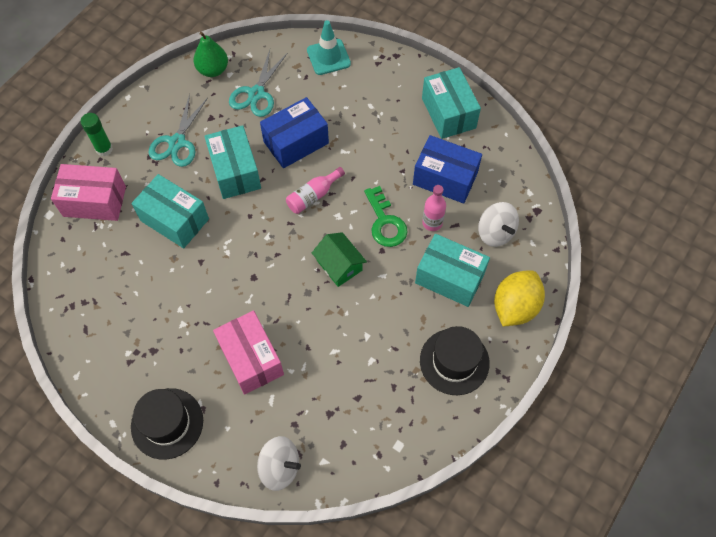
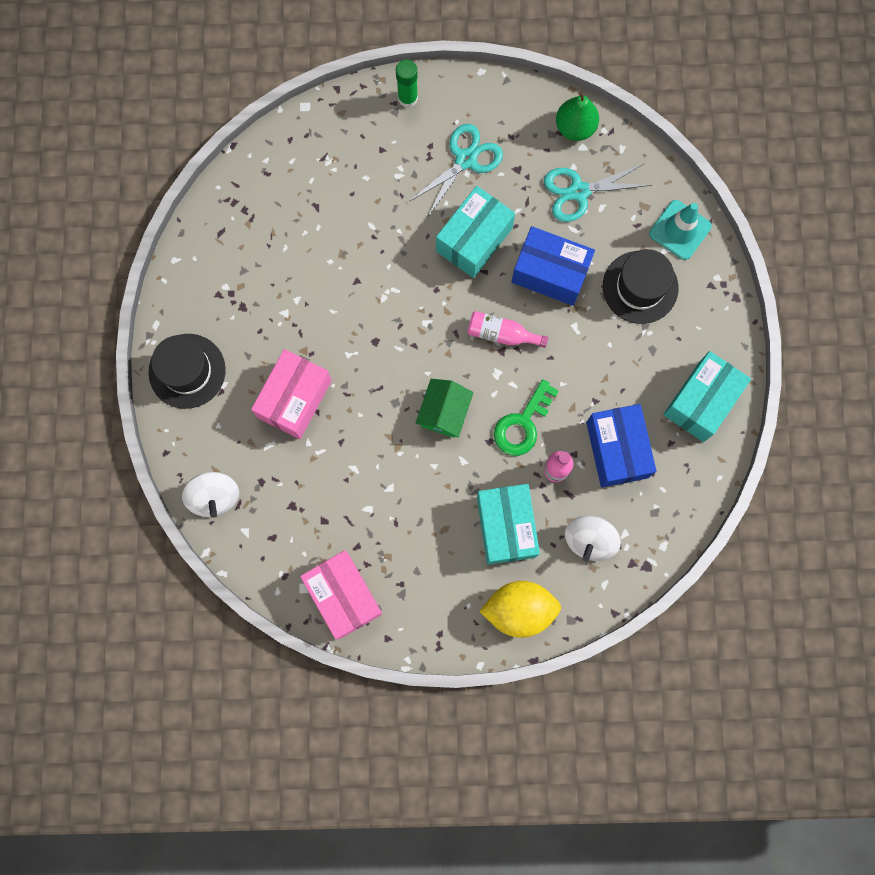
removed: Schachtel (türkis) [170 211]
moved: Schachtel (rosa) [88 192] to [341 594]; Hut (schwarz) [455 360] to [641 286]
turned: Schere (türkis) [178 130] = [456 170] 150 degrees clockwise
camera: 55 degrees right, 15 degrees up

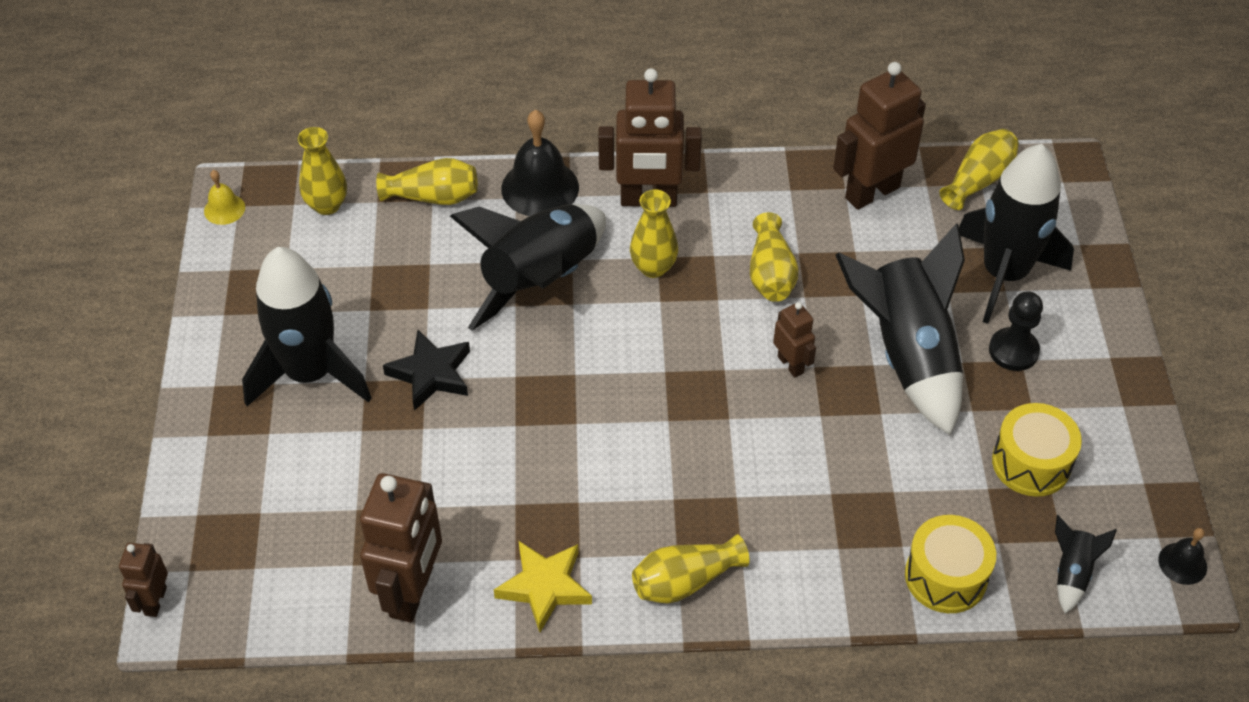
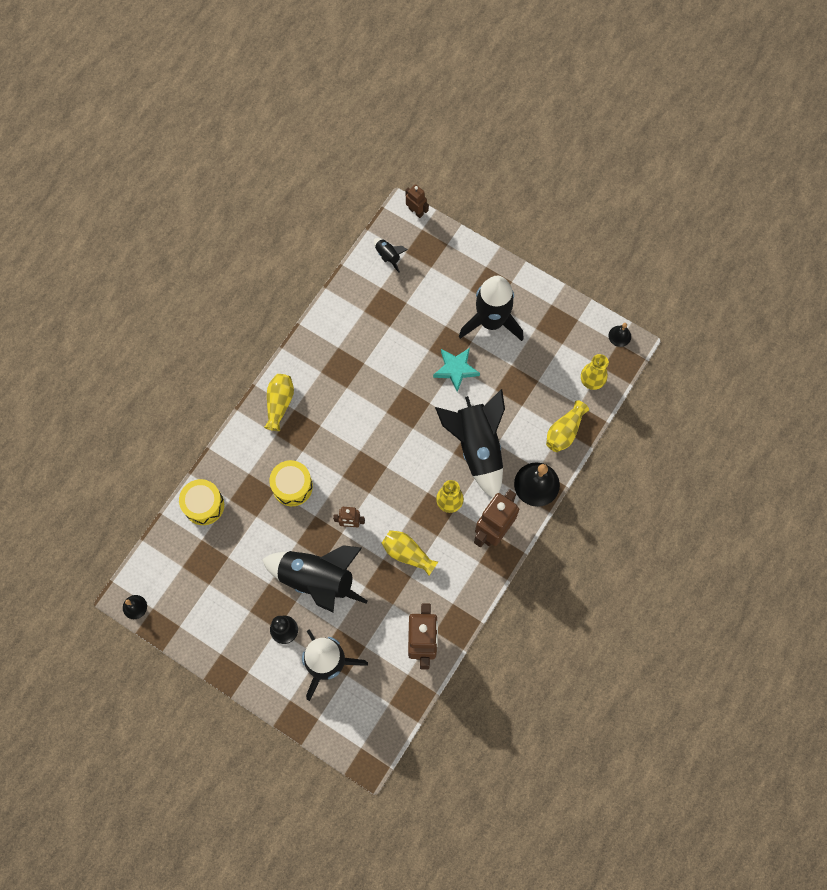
removed: Roboter (braun) [401 548]; Stern (gelb) [543 586]; Vase (gelb) [979 169]
moved: Trommel (gelb) [1037 450] to [291 483]; Rakete (schwarz) [1086 564] to [391 255]
recoloured: Stern (schwarz) [426 370] to Stern (türkis) [456 370]; Glocke (gelb) [224 197] to Glocke (schwarz) [620 335]
camera: 125 degrees right, 20 degrees up

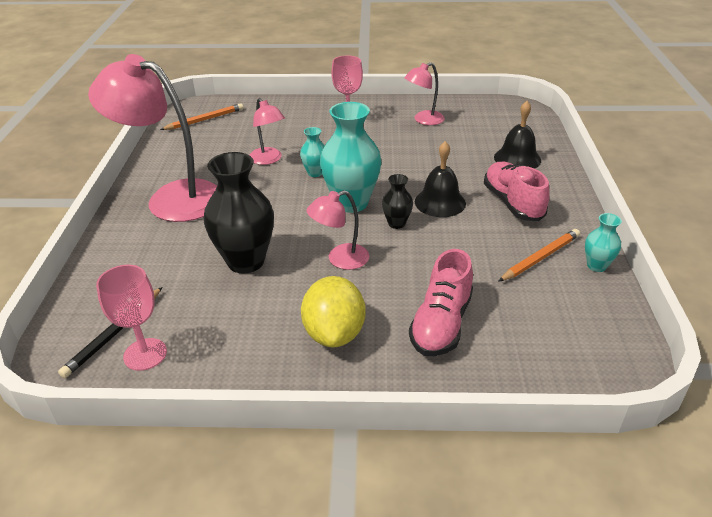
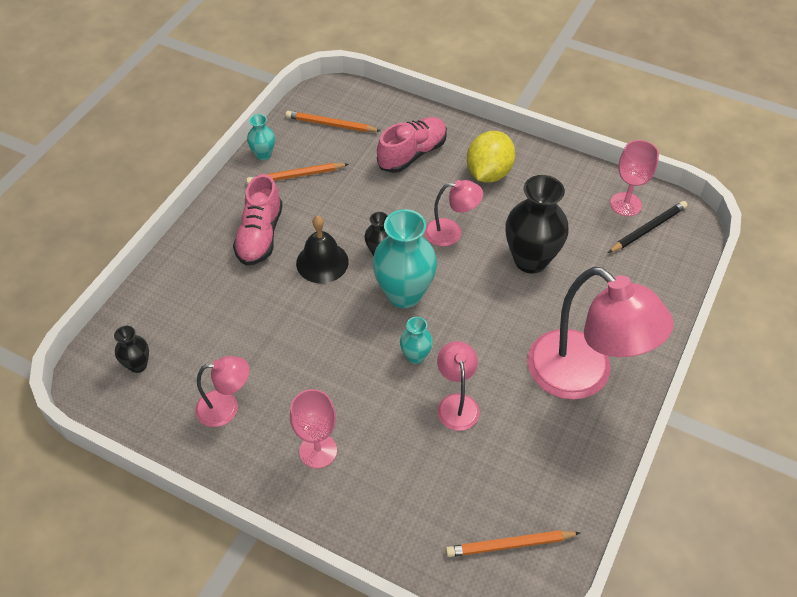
removed: Glocke (schwarz) [517 135]
added: Vase (schwarz) [131 349]; Bleistift (orange) [333 121]
camera: 155 degrees left, 15 degrees up

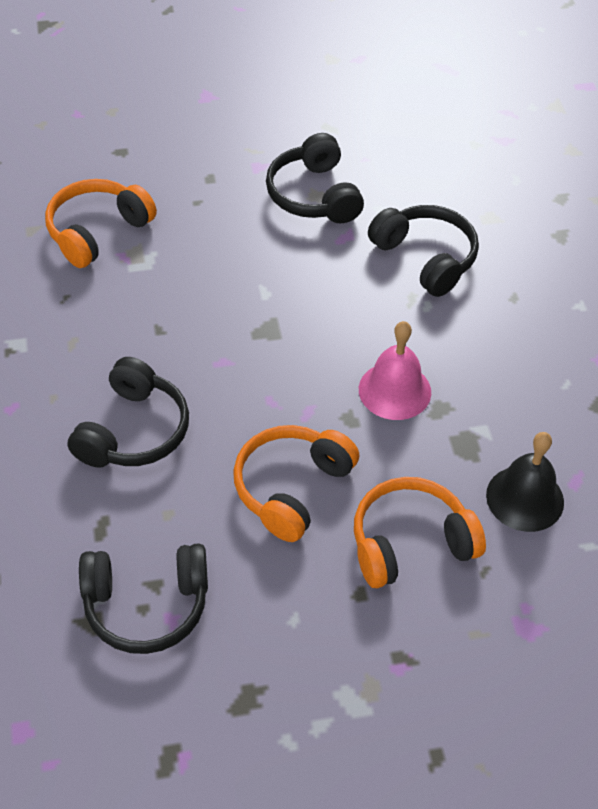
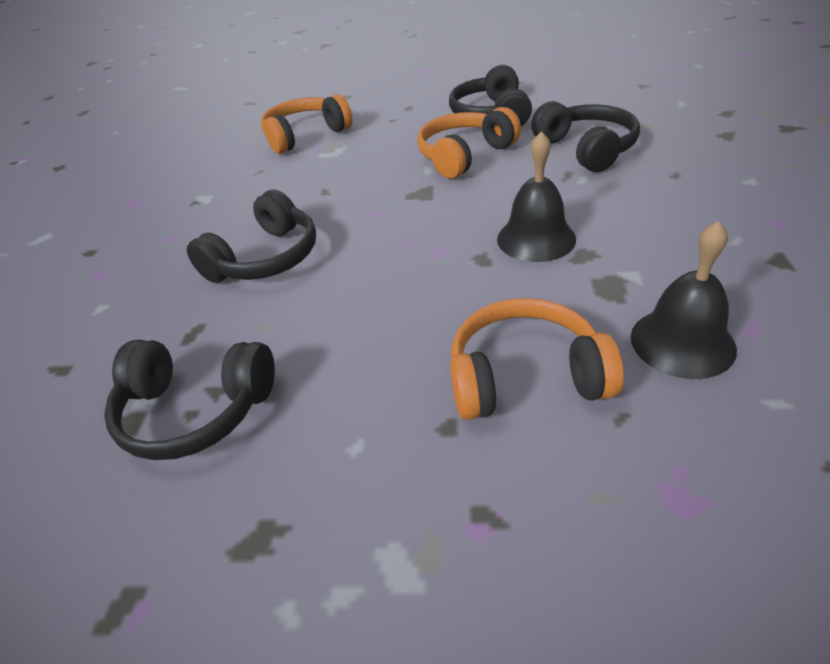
moved: Kopfhörer (orange) [296 483] to [469 143]
recoloured: Glocke (rosa) [395 370] to Glocke (schwarz) [536 196]
camera: 20 degrees right, 10 degrees down

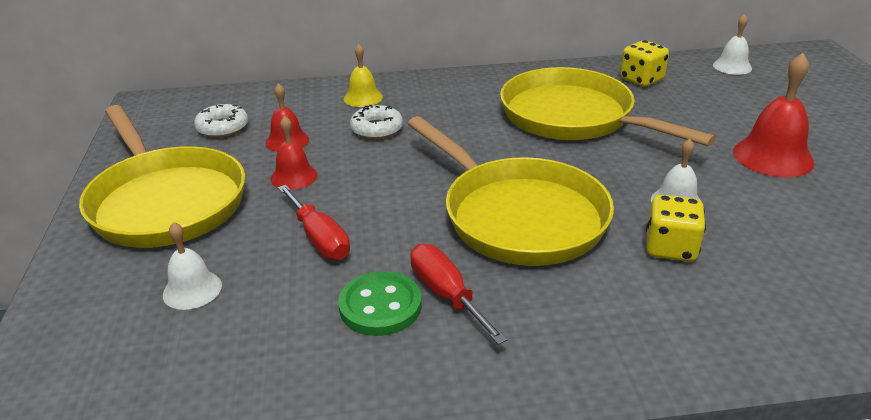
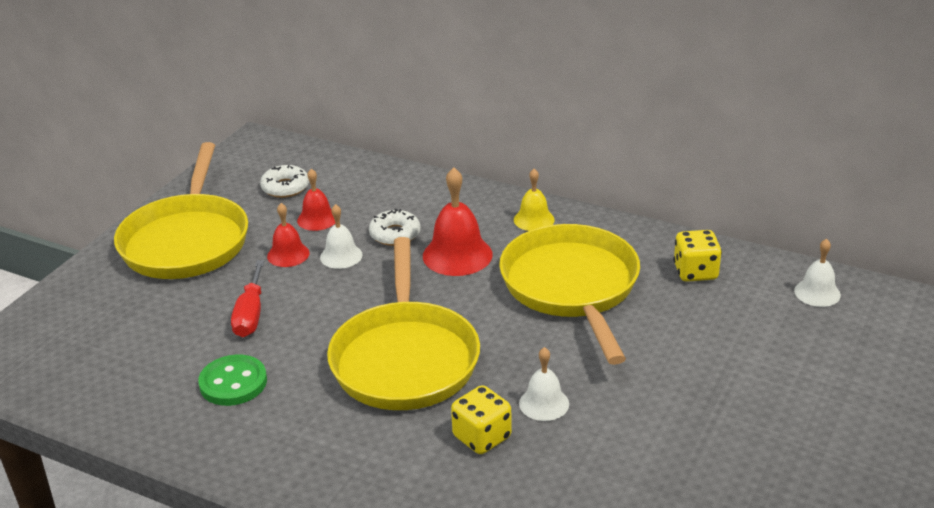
removed: Schraubenzieher (rot) [459 294]
moved: Glocke (weiß) [192 266] to [341 236]; Glocke (rot) [773 115] to [458 221]; Glocke (gelb) [363 75] to [534 200]
camera: 35 degrees right, 0 degrees up

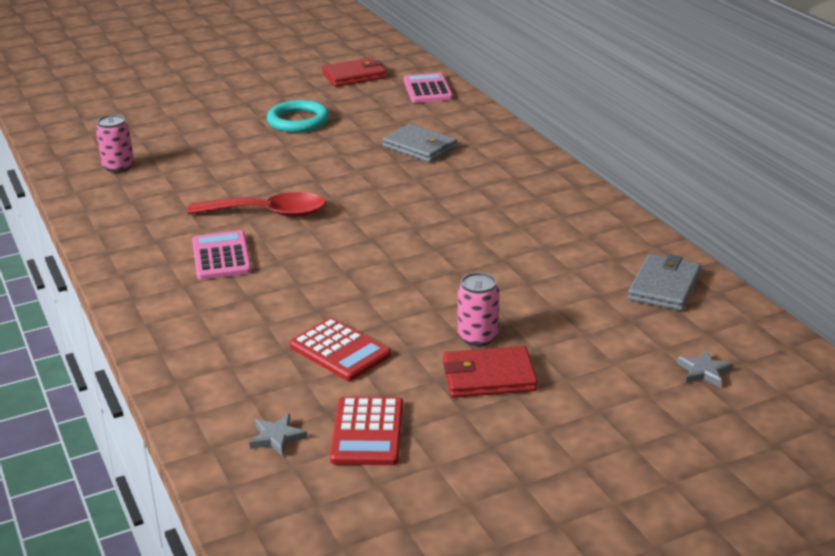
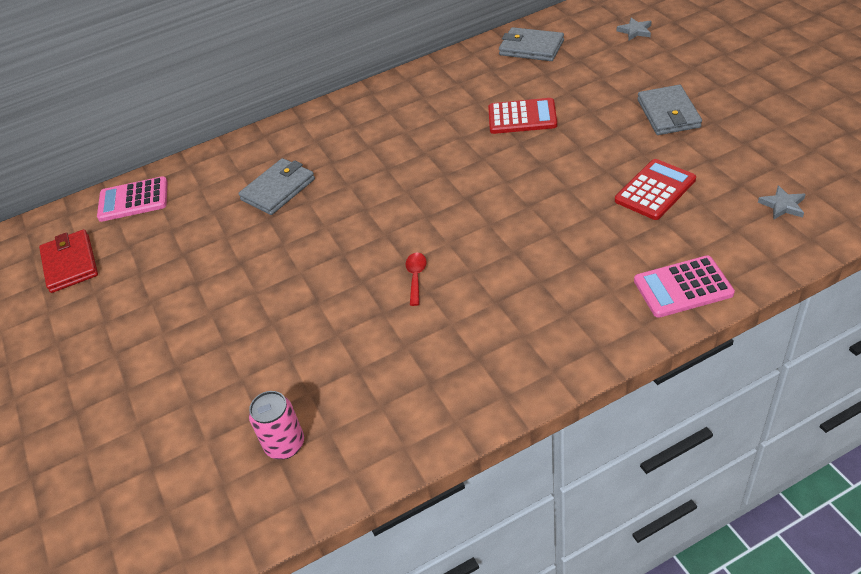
removed: Ring (türkis) [298 116]; Dose (rosa) [478 309]
moved: Taschenrechner (rot) [366 431] to [522 116]; Taschenrechner (rosa) [222 255] to [684 287]
recoloured: Geldbörse (rot) [490 372] to Geldbörse (grau) [670 110]
resized: Löffel (rot) [256 204] = [416 279] x0.46
camera: 85 degrees left, 15 degrees up

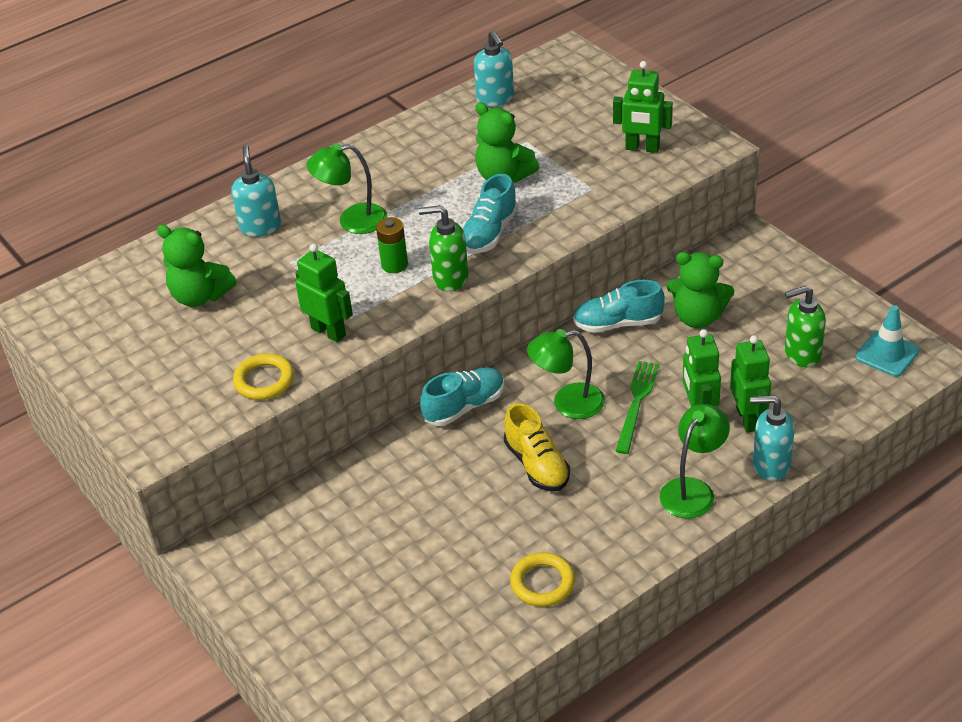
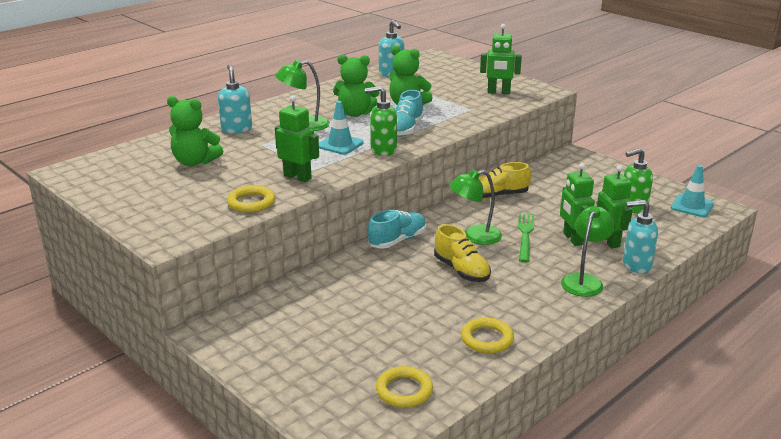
added: Ring (gelb) [404 387]
moved: Teddybär (grün) [700 290] to [356 85]
replaced: Batterie (grün) [392 245] to Leitkegel (türkis) [341 128]
recoloured: Schuh (türkis) [619 306] to Schuh (gelb) [504 180]
camera: 10 degrees left, 15 degrees down

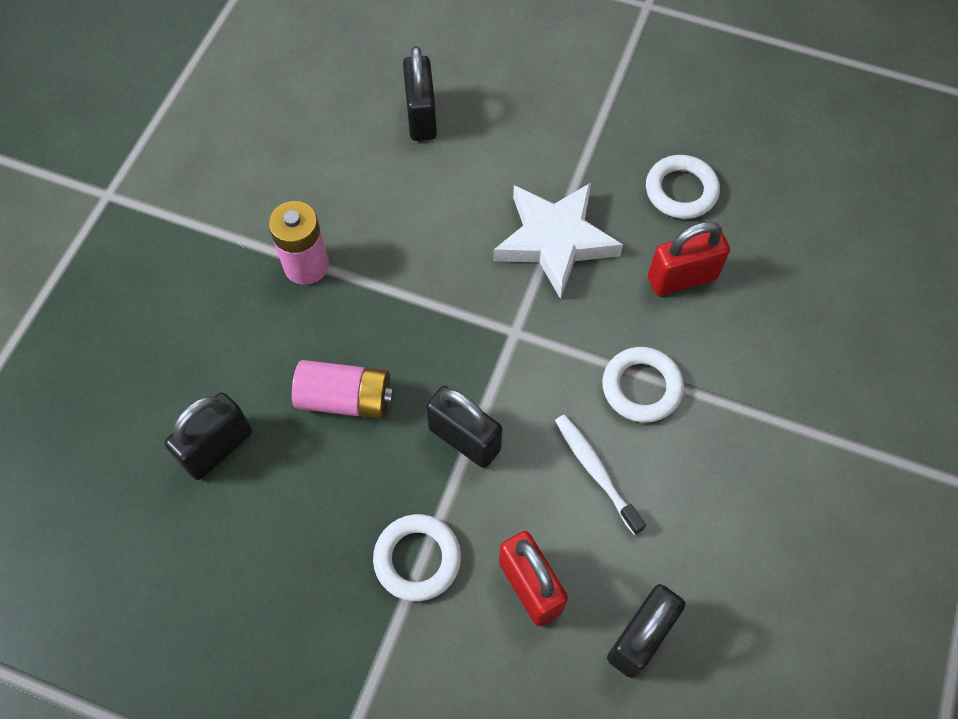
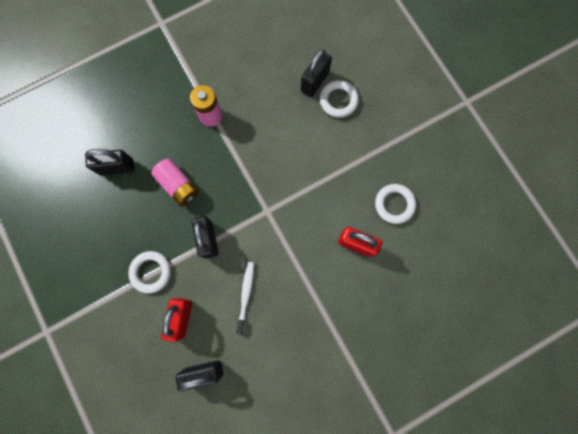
removed: Stern (weiß) [558 241]
moved: Ring (weiß) [643 385] to [339 99]
camera: 40 degrees right, 15 degrees up

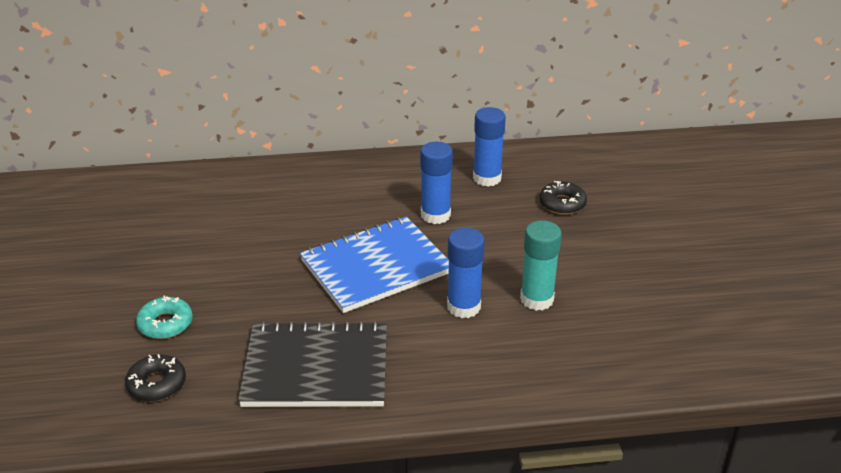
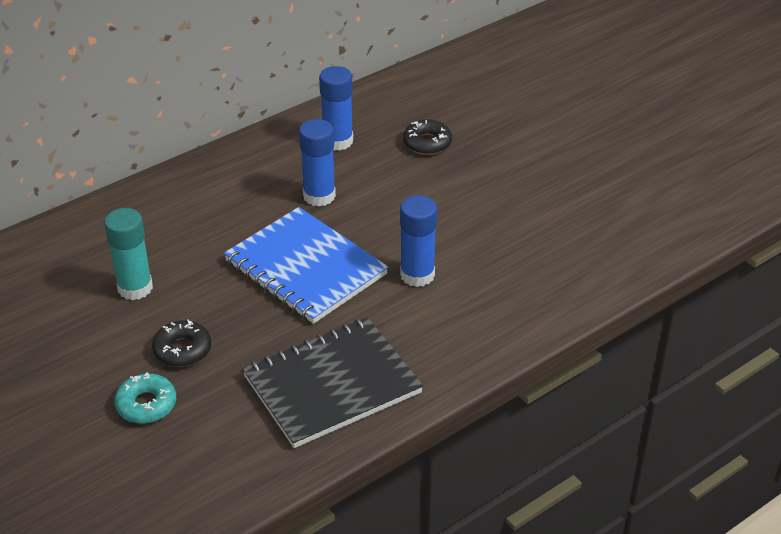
moved: Klebestift (türkis) [541 265] to [128 254]; Donut (schwarz) [155 378] to [181 343]
turned: Notizbuch (blau) [374 264] = [306 265] 75 degrees counterclockwise
camera: 30 degrees left, 5 degrees up

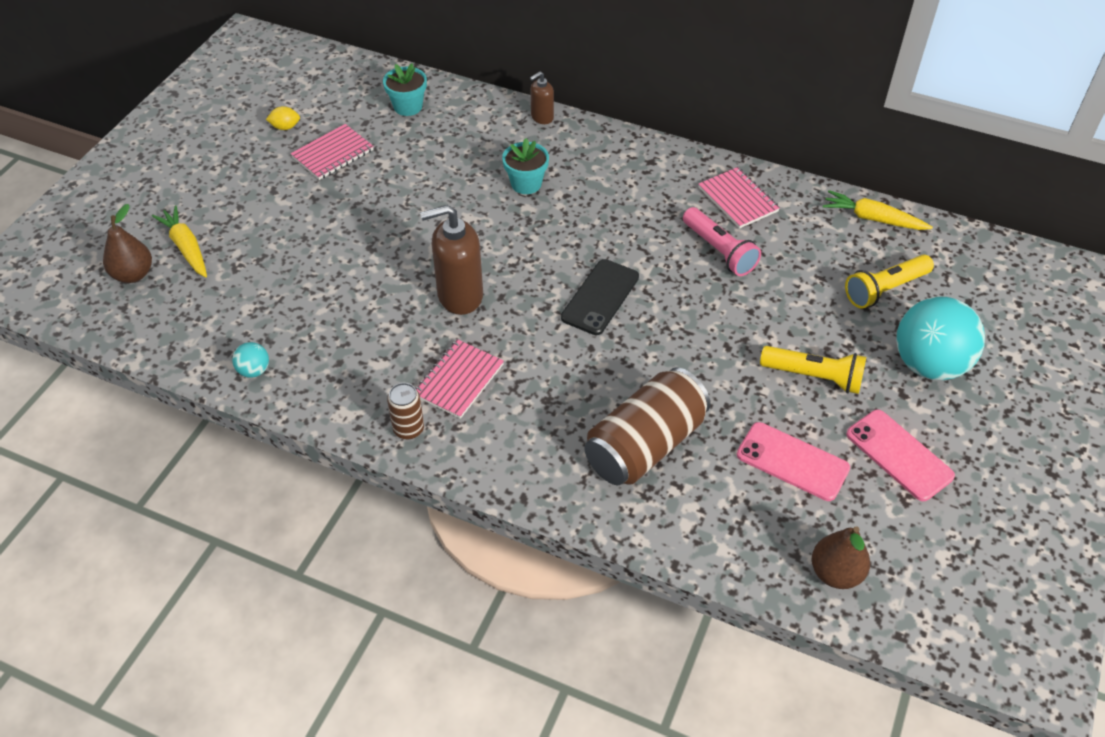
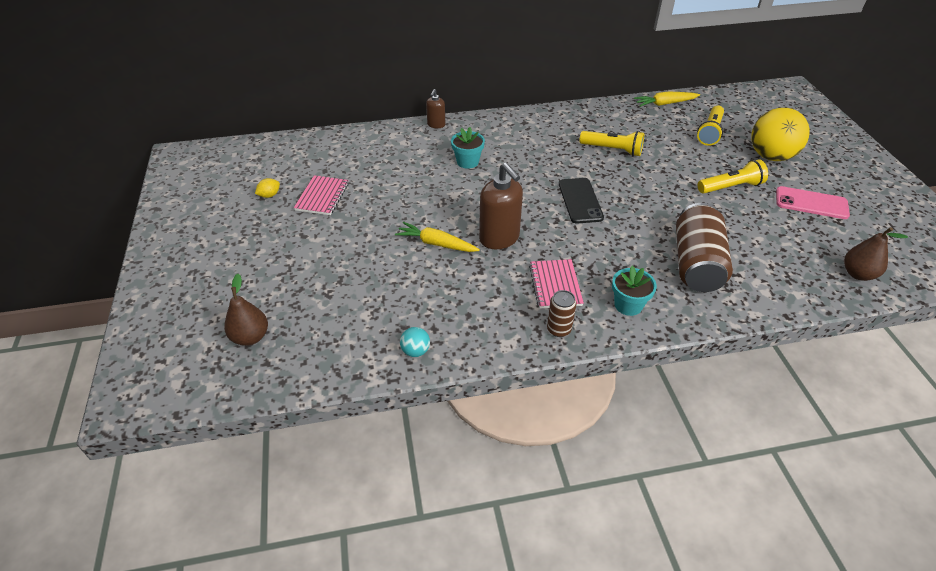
removed: Notizbuch (rosa) [739 198]; Handy (rosa) [793 461]
moved: Karotte (gelb) [179 241] to [437 237]; Blumentopf (türkis) [405 89] to [634 290]
recoloured: Taschenlampe (rosa) [722 241] to Taschenlampe (gelb) [612 143]; Ball (türkis) [940 338] to Ball (gelb) [780 134]
turned: Seifenspender (braun) [451 260] = [501 206] 75 degrees counterclockwise
camera: 35 degrees left, 5 degrees down

